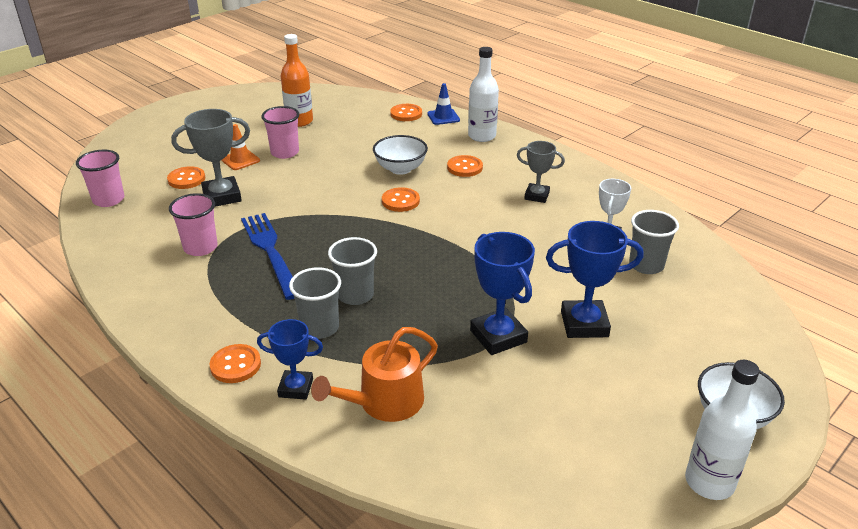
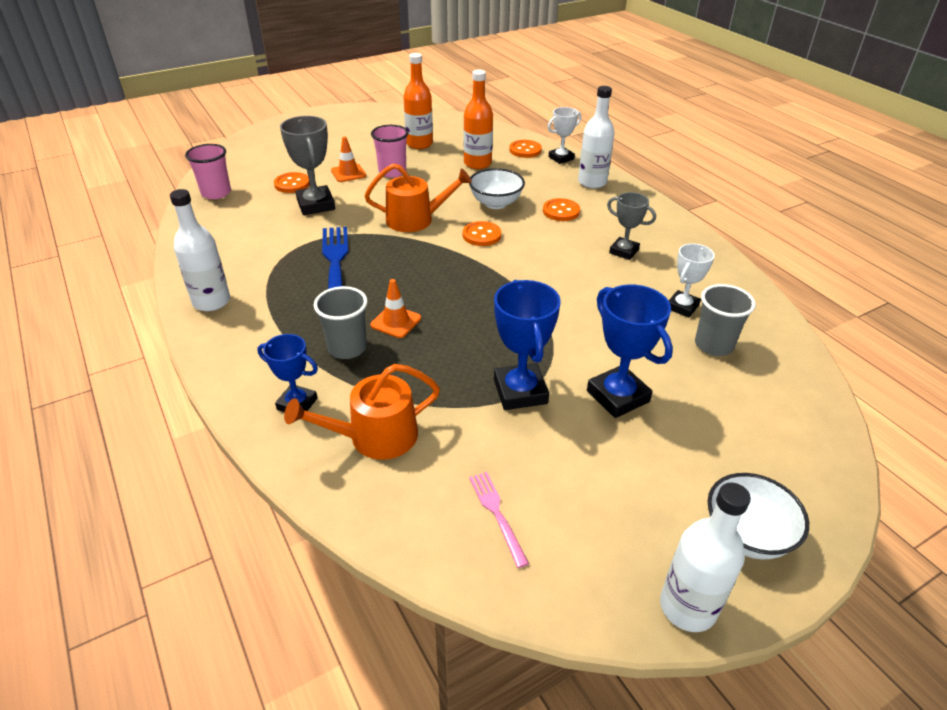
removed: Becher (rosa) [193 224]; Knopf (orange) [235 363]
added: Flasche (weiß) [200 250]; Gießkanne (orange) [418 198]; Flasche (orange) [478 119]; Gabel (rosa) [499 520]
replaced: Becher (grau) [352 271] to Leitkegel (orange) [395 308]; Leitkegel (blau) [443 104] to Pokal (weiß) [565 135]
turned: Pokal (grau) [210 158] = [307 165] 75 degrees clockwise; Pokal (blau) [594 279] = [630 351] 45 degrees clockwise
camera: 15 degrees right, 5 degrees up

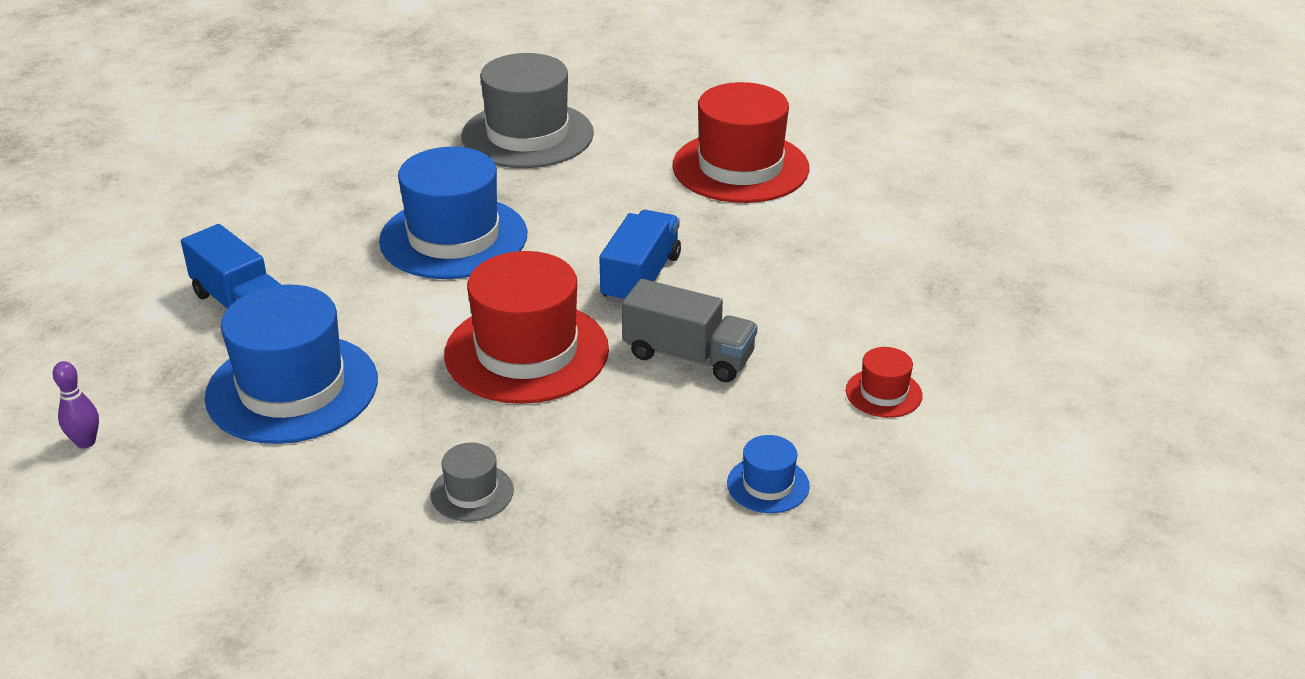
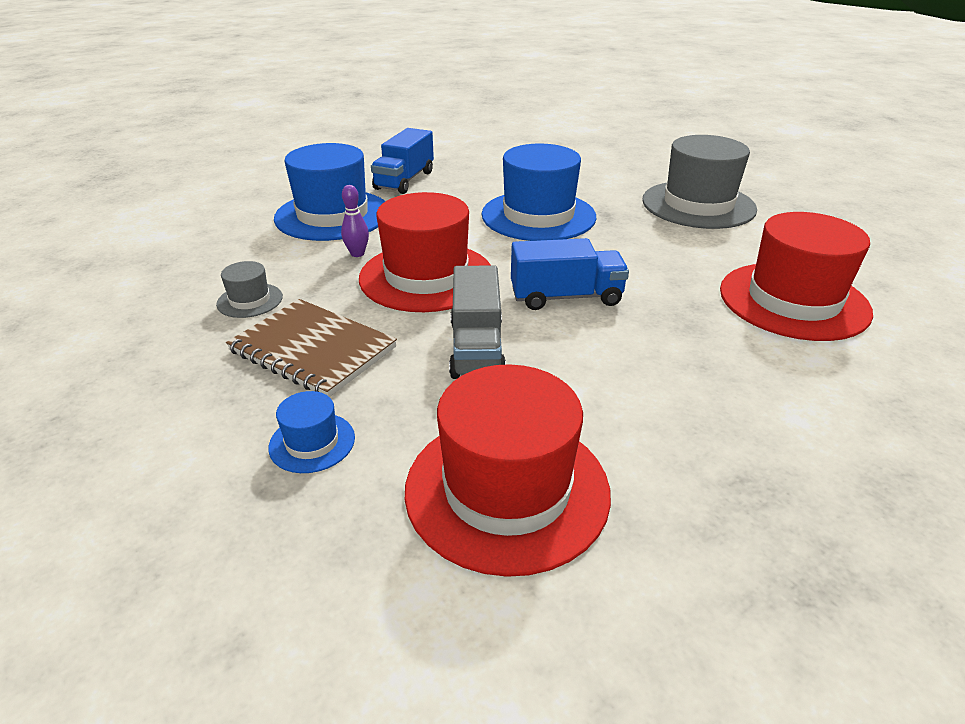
added: Notizbuch (braun) [311 348]
moved: Bowlingkegel (lila) [76 404] to [355 221]
resized: Hut (rot) [884 382] = [508 470] x2.23
camera: 65 degrees right, 0 degrees up

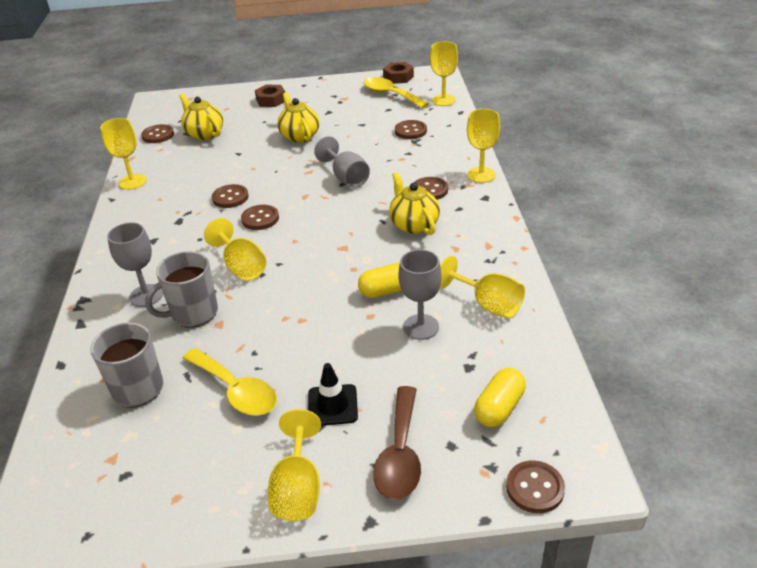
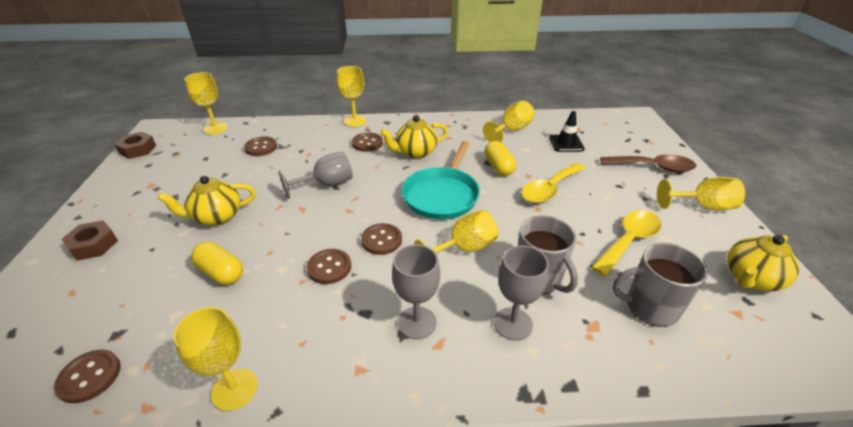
removed: Knopf (braun) [535 487]
added: Pfanne (türkis) [441 180]
moved: Kapsel (gelb) [500 397] to [217 263]; Kelch (grau) [420 294] to [416 291]; Löffel (gelb) [396 92] to [553 183]; Leitkegel (schwarz) [333 394] to [567 131]; Teekanne (gelb) [201 116] to [763 263]
camera: 90 degrees left, 0 degrees up

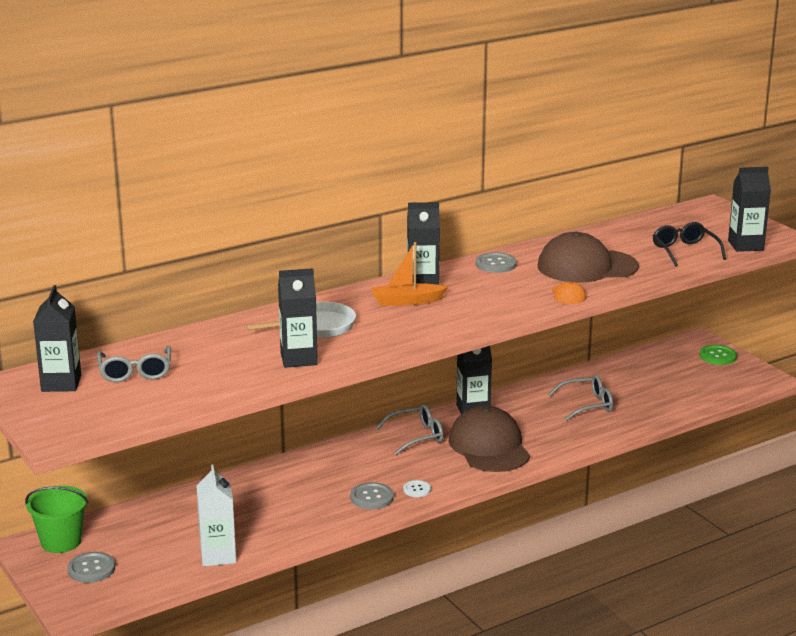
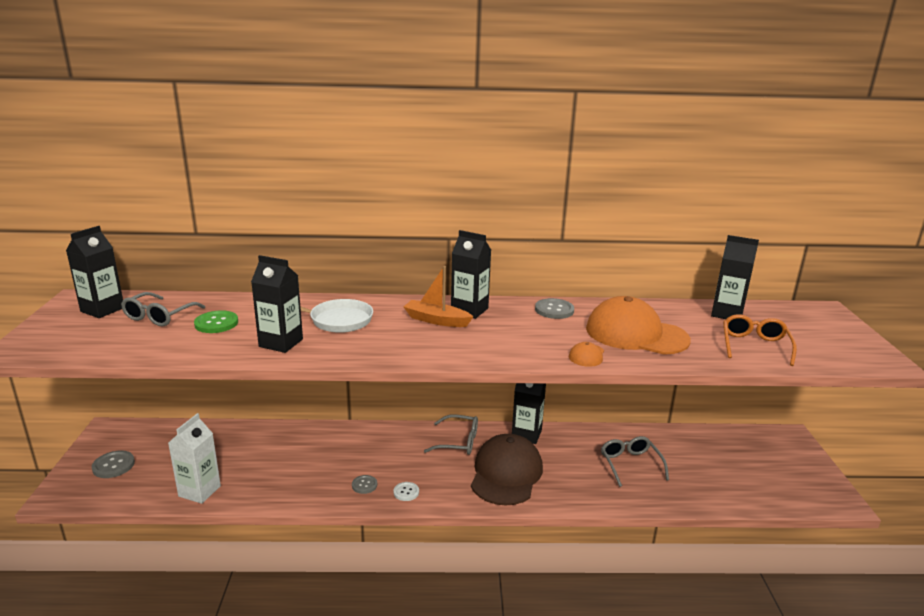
removed: Eimer (grün) [56 519]
moved: Knopf (grün) [718 355] to [216 321]; Getränkekarton (schwarz) [749 209] to [735 277]
recoloured: Kappe (braun) [588 257] to Kappe (orange) [638 325]; Brille (schwarz) [689 244] to Brille (orange) [760 340]
turned: Brille (grau) [580 398] = [635 461] 120 degrees counterclockwise
resized: Knopf (grau) [372 496] = [364 484] x0.64
camera: 30 degrees right, 0 degrees up

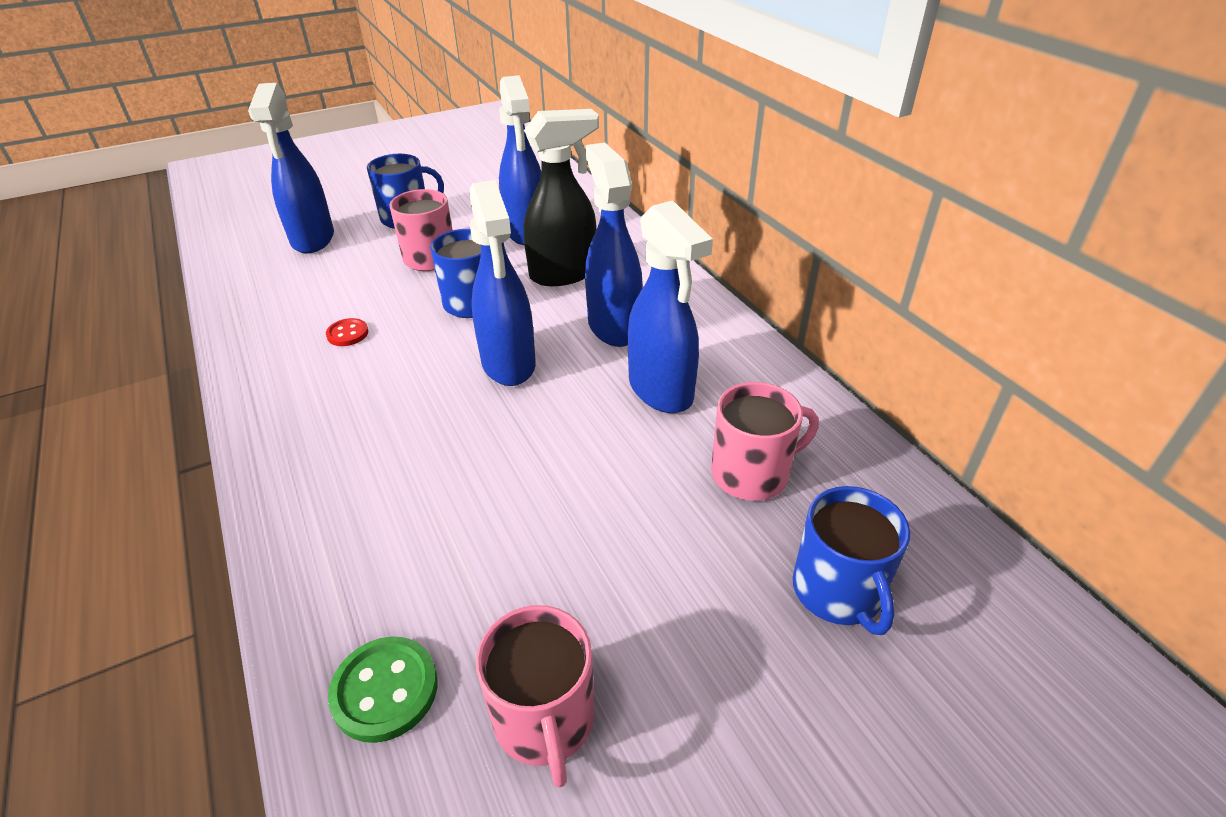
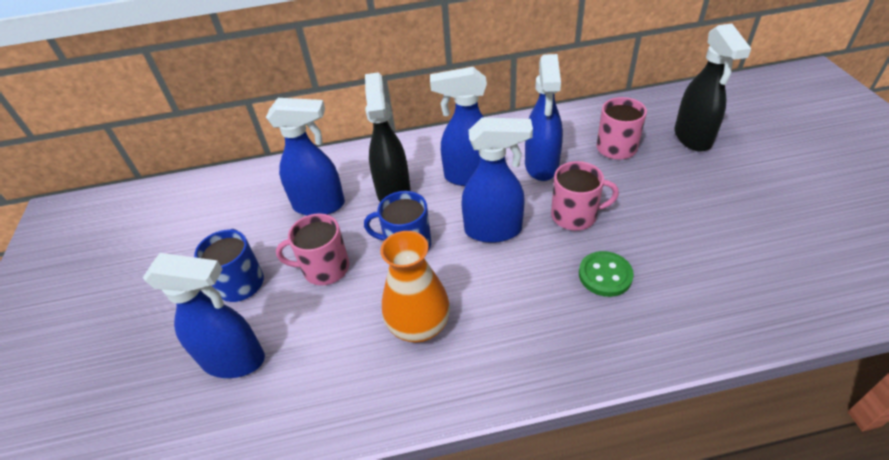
moved: Tasse (rosa) [535 696] to [585 195]; Knopf (grün) [383 689] to [606 274]
replaced: Knopf (rot) [347 332] to Vase (orange) [415 287]; Tasse (blau) [851 560] to Sprühflasche (schwarz) [713 88]
turned: Sprühflasche (blau) [670 306] = [544 117] 105 degrees clockwise
camera: 70 degrees left, 5 degrees up

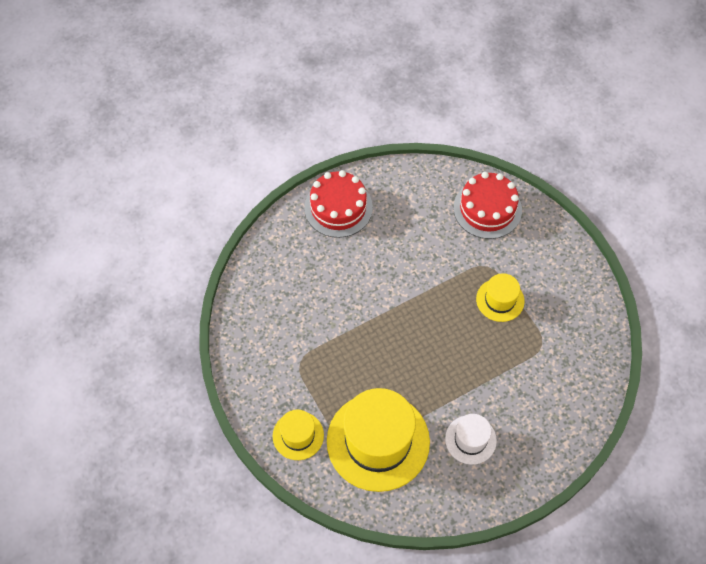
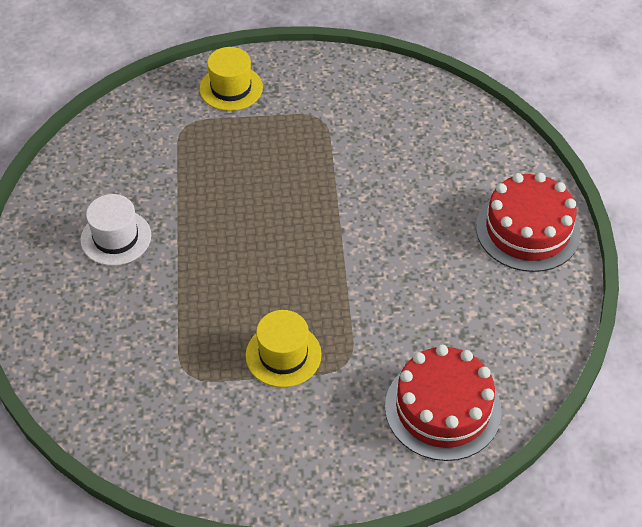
removed: Hut (gelb) [378 440]
camera: 115 degrees right, 10 degrees down

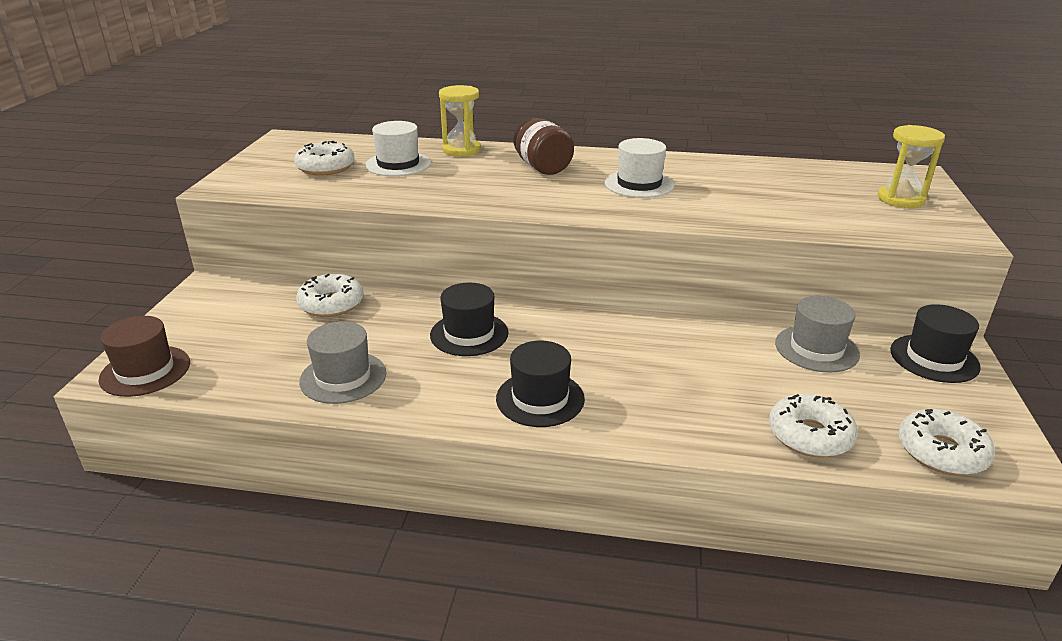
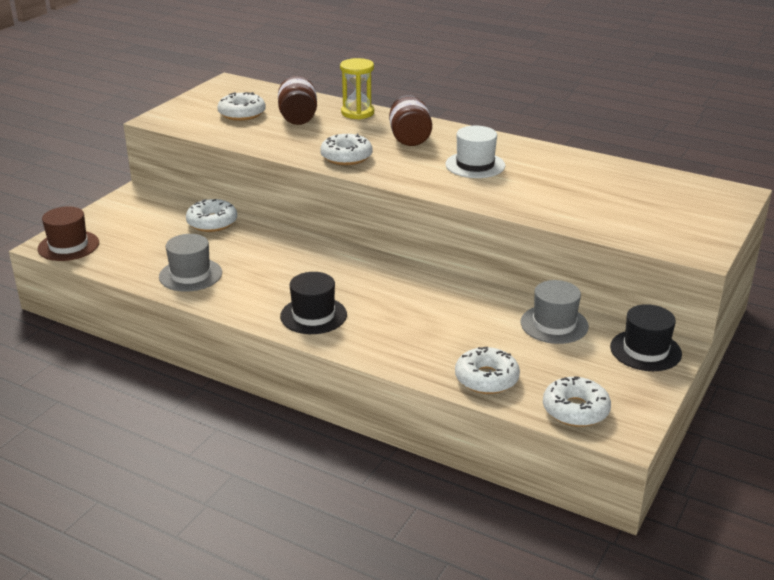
removed: Hut (schwarz) [469 319]; Sanduhr (gelb) [911 166]
added: Donut (weiß) [346 149]
replaced: Hut (weiß) [398 148] to Einmachglas (braun) [297 100]
camera: 20 degrees right, 0 degrees up

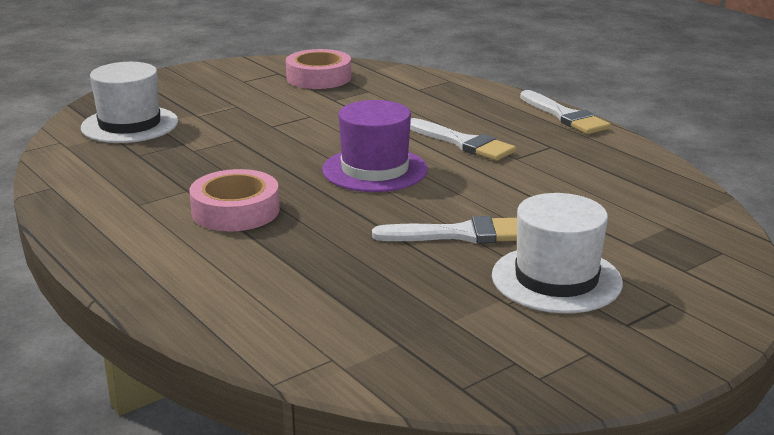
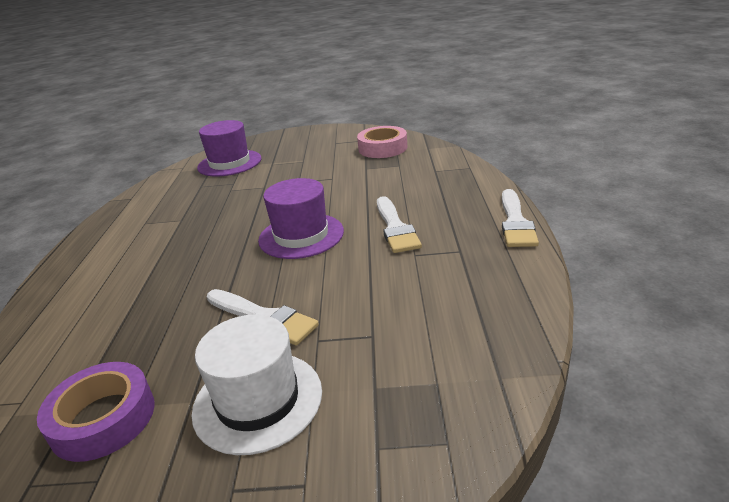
removed: Klebeband (rosa) [234 200]
added: Klebeband (lila) [96 412]
recoloured: Hut (weiß) [129 102] to Hut (lila) [229 148]
camera: 40 degrees right, 5 degrees up

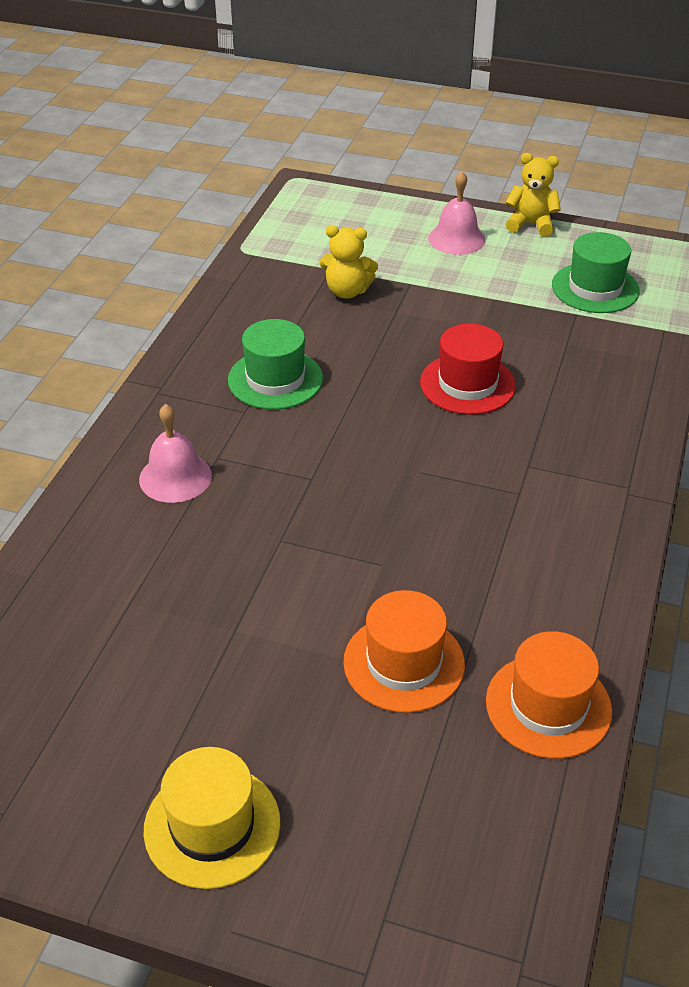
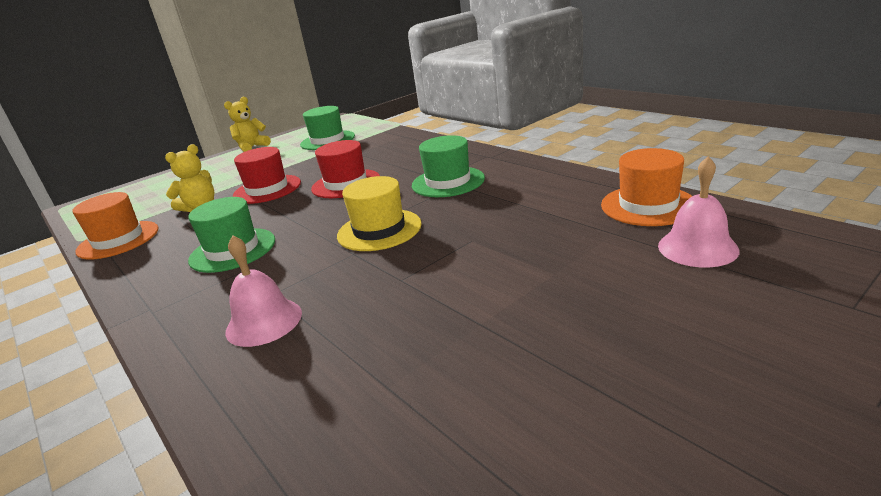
added: Hut (rot) [267 175]; Hut (grün) [448 166]
moved: Hut (orange) [404 651] to [115 226]; Hut (gelb) [212 818] to [379 213]; Glocke (rosa) [457 213] to [699 211]
camera: 55 degrees left, 15 degrees down

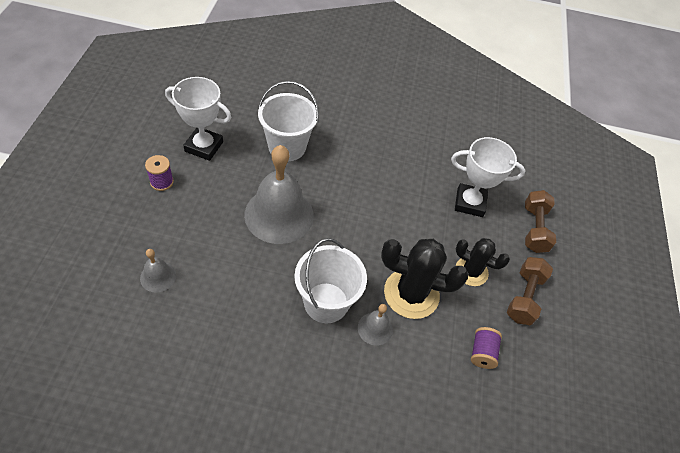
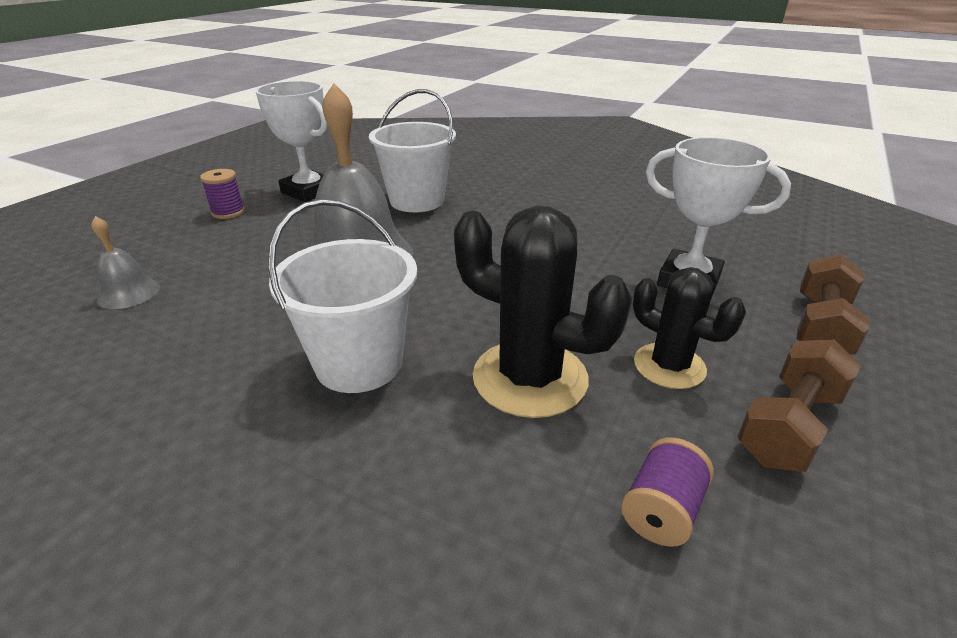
removed: Glocke (grau) [375 325]
camera: 25 degrees right, 20 degrees down

